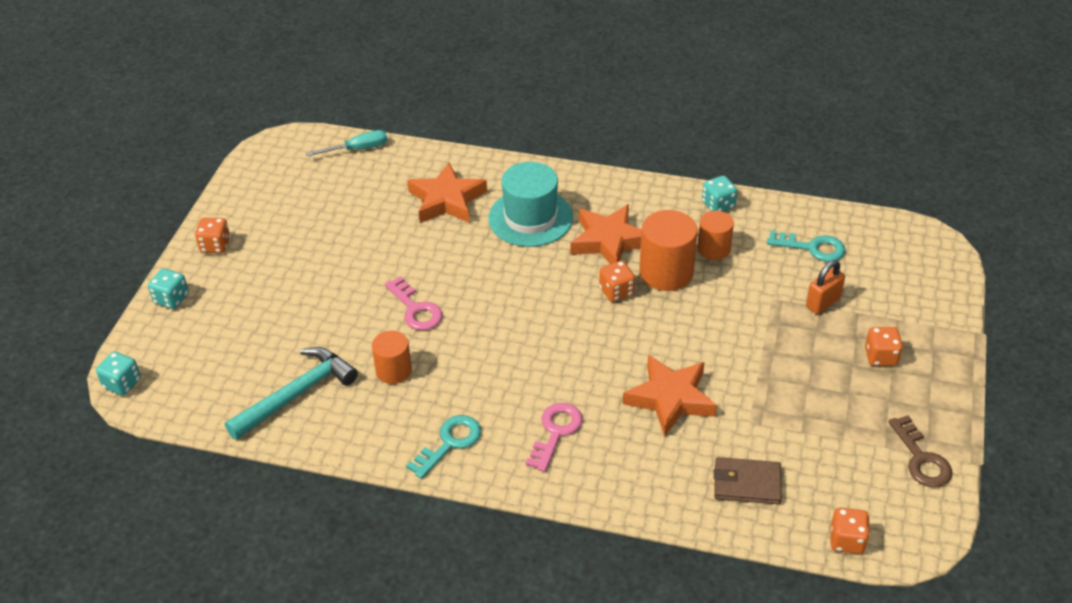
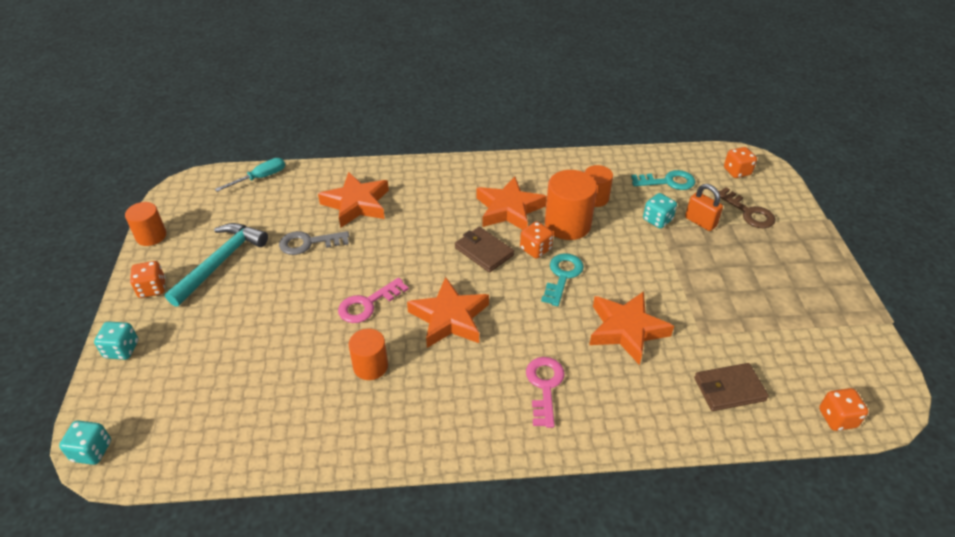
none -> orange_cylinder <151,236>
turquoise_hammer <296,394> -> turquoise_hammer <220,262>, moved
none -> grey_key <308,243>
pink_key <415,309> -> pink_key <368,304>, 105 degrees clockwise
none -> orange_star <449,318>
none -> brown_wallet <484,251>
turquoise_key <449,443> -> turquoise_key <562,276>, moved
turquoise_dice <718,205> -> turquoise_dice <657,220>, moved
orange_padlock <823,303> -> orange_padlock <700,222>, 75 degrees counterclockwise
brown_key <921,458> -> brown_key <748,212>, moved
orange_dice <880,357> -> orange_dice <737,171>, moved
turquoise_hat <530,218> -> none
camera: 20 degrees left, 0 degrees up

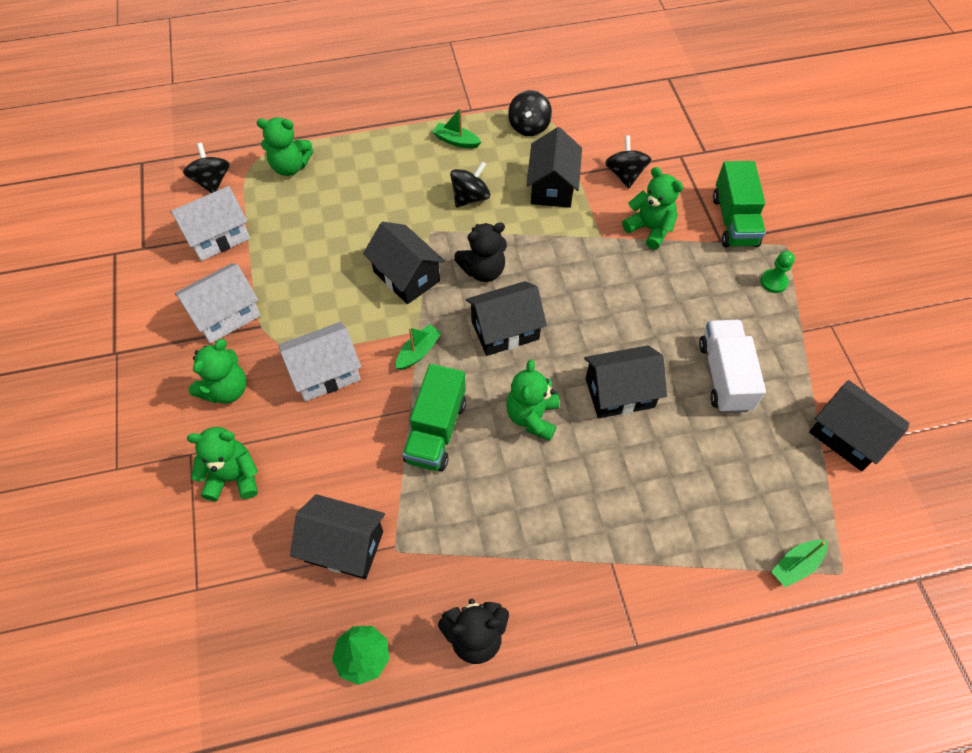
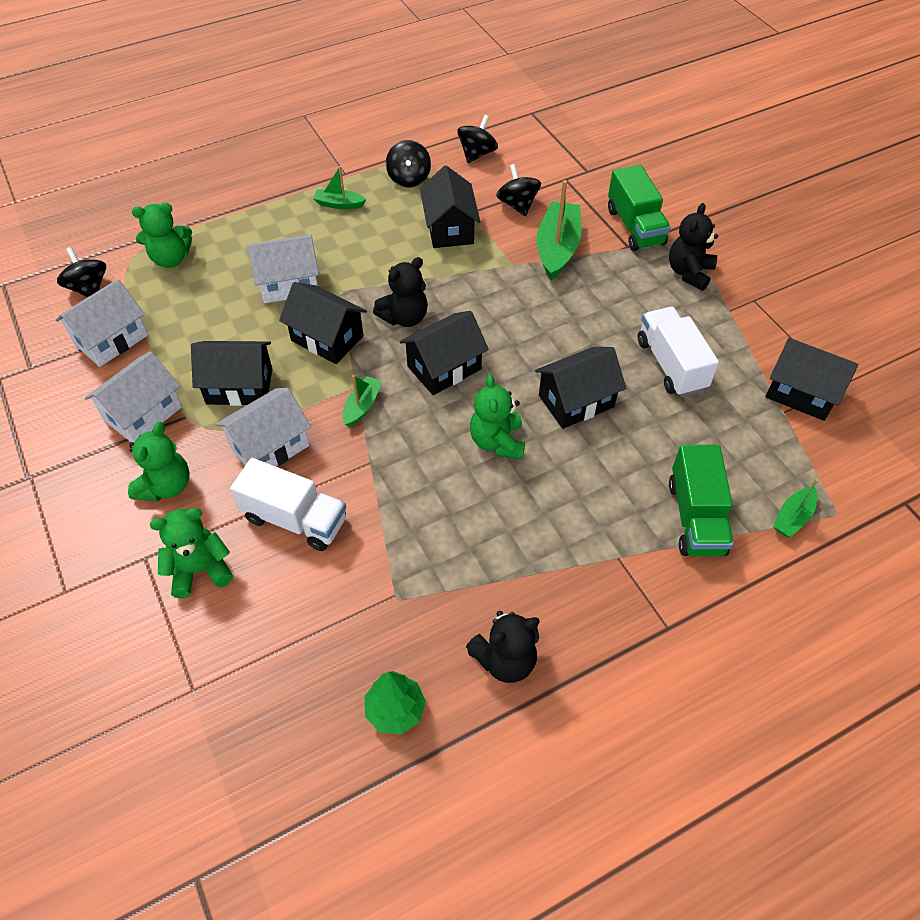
black_house <344,546> -> black_house <239,386>, moved
none -> white_truck <295,519>
none -> white_house <289,284>
black_spinning_top <470,197> -> black_spinning_top <477,154>, moved
green_teddy_bear <650,229> -> green_boat <557,248>
green_pawn <773,282> -> black_teddy_bear <689,273>
green_truck <436,430> -> green_truck <695,517>, moved
camera: 15 degrees left, 5 degrees down

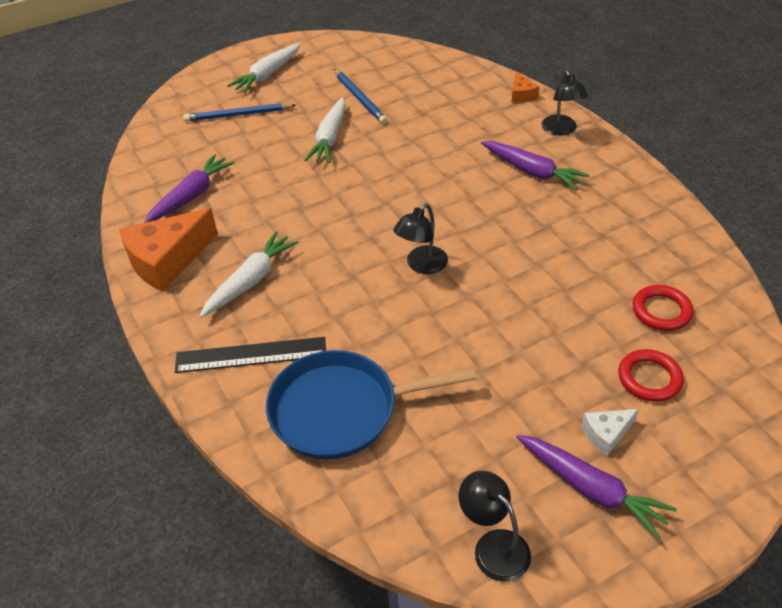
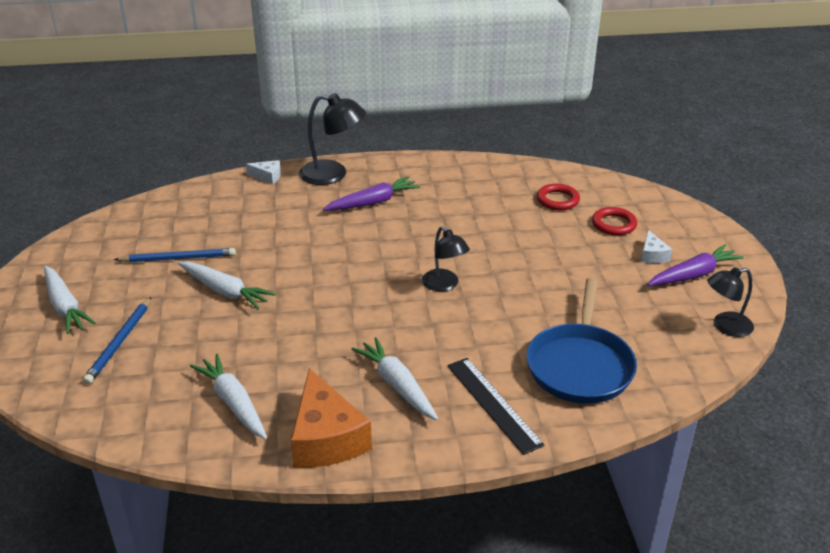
purple_carrot <191,196> -> white_carrot <233,403>
orange_cheese <521,95> -> white_cheese <268,176>
black_lamp <561,130> -> black_lamp <333,174>, x1.52
black_ruler <251,355> -> black_ruler <493,404>, 45 degrees counterclockwise
camera: 70 degrees left, 10 degrees down

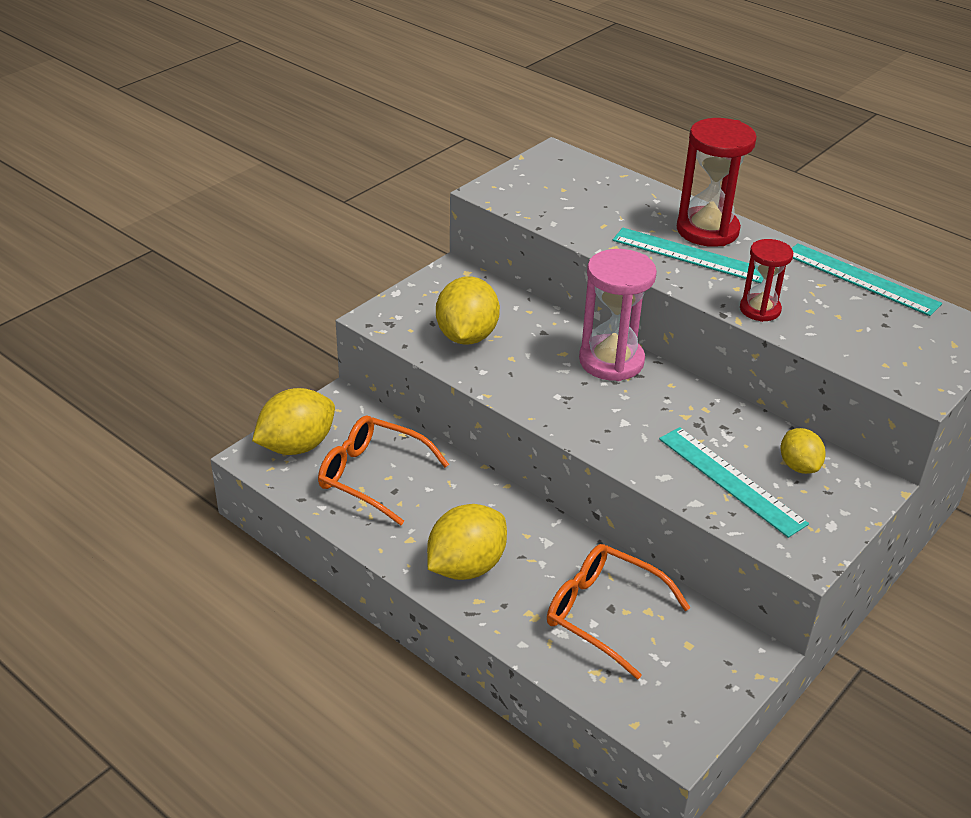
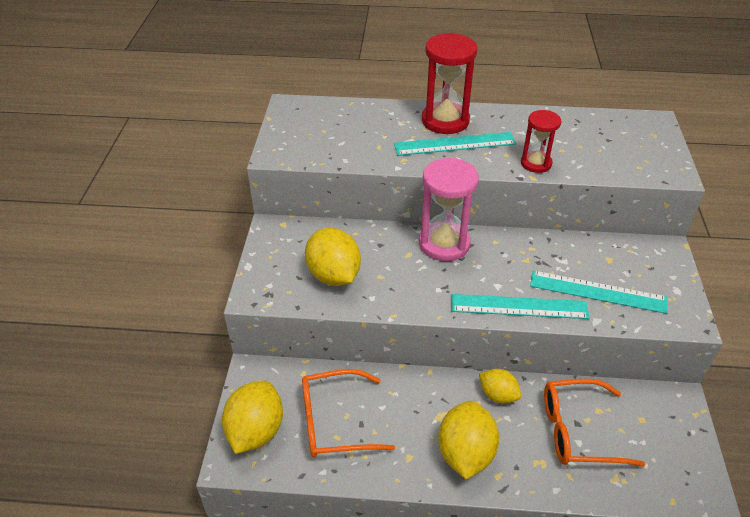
turquoise_ruler <861,279> -> turquoise_ruler <519,306>, moved
yellow_lemon <798,466> -> yellow_lemon <498,395>, moved
camera: 35 degrees left, 5 degrees up

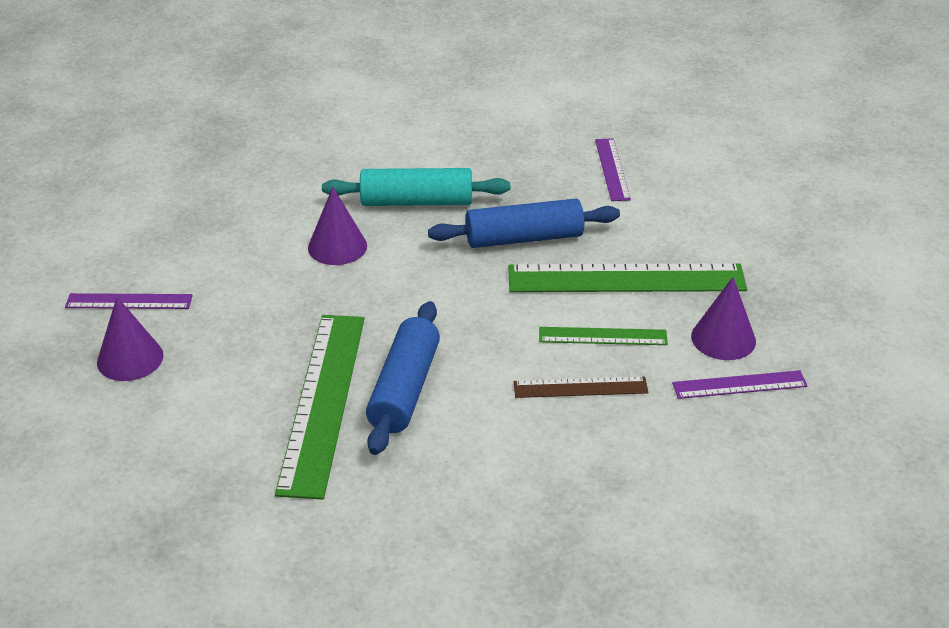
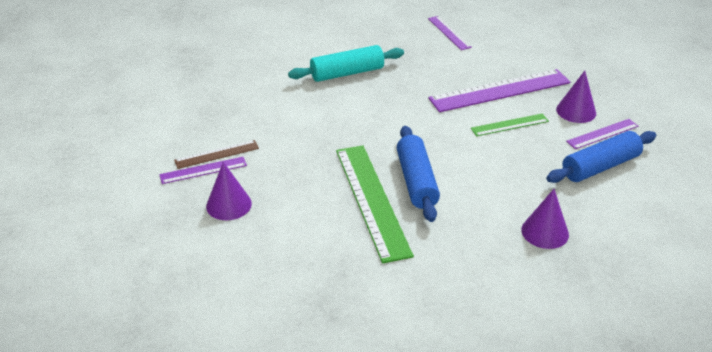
brown_ruler <580,387> -> brown_ruler <217,154>, moved
green_ruler <626,278> -> purple_ruler <500,90>
purple_cone <337,246> -> purple_cone <545,232>, moved
blue_rolling_pin <524,238> -> blue_rolling_pin <600,167>, moved
camera: 20 degrees left, 0 degrees up

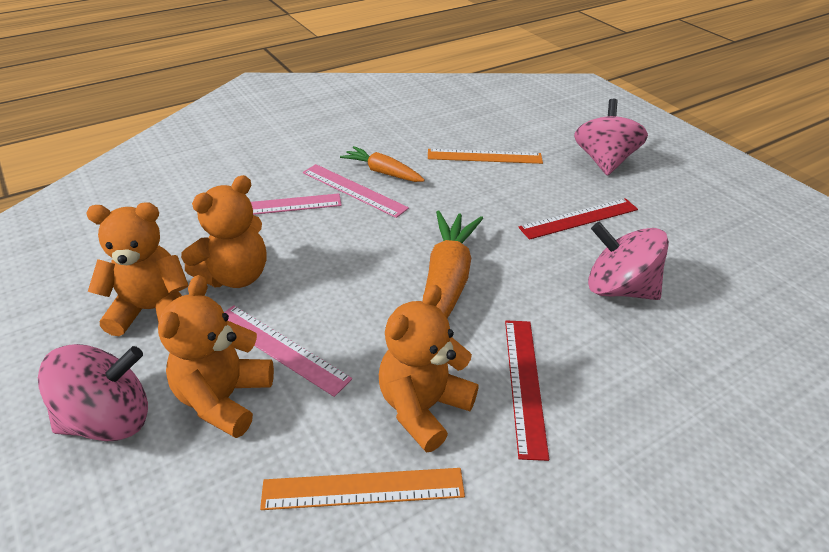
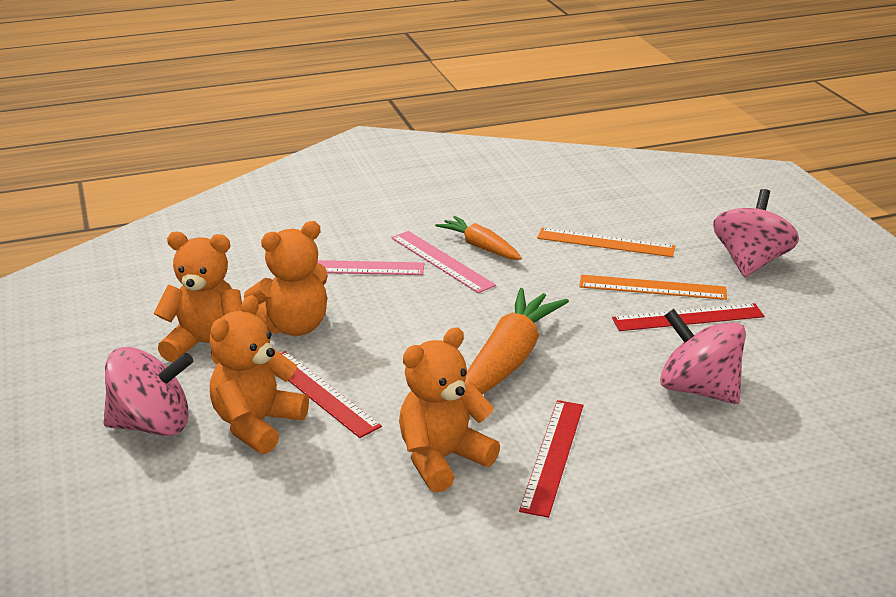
pink_ruler <280,348> -> red_ruler <320,393>
orange_ruler <363,488> -> orange_ruler <652,287>, moved
camera: 15 degrees right, 10 degrees down

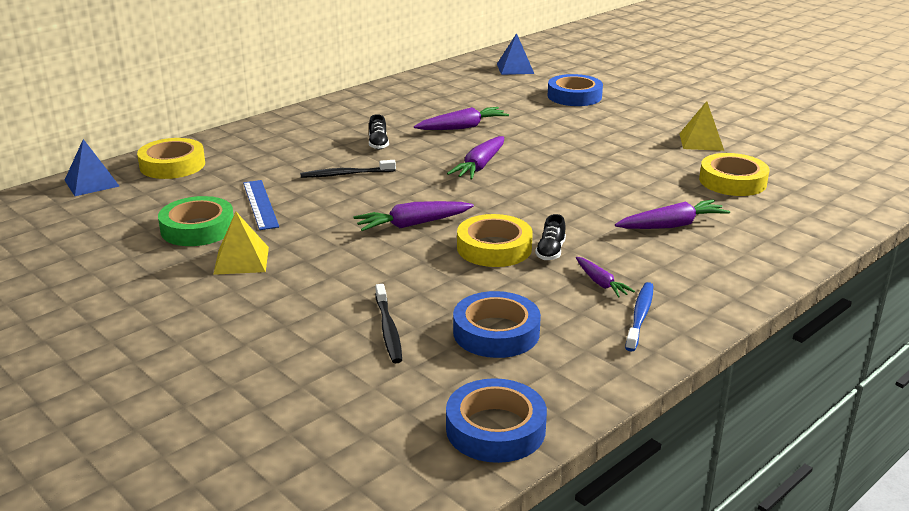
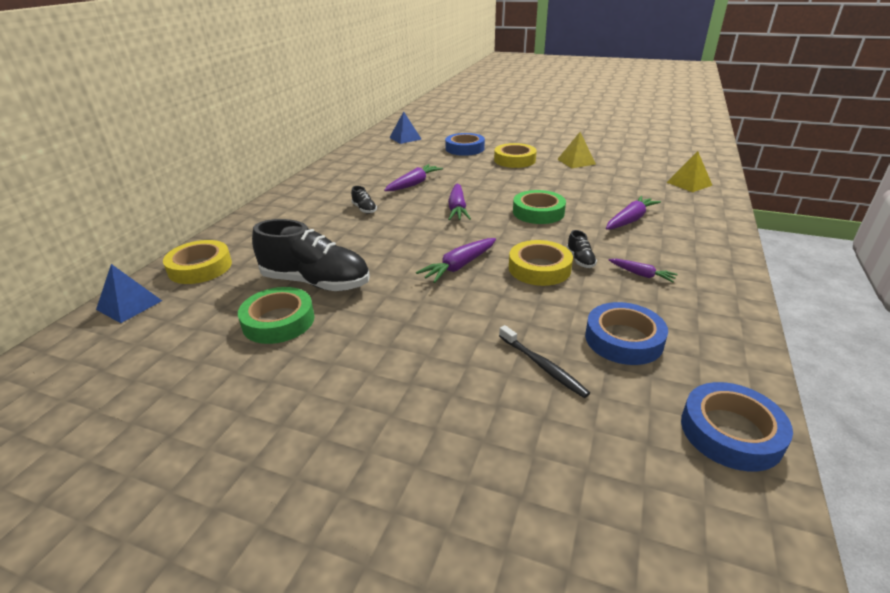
blue_ruler <260,204> -> black_shoe <316,282>
yellow_tape <732,181> -> yellow_tape <514,160>, moved
none -> green_tape <538,212>
yellow_pyramid <241,260> -> yellow_pyramid <689,183>, moved
black_toothbrush <346,174> -> none
blue_toothbrush <640,316> -> none
camera: 25 degrees left, 5 degrees up

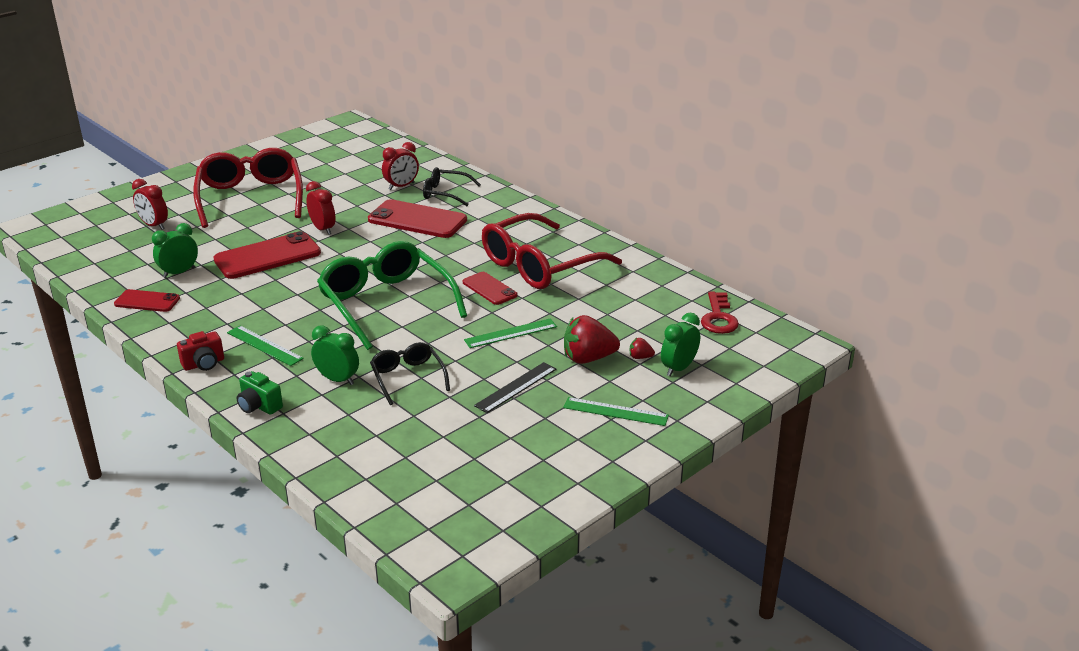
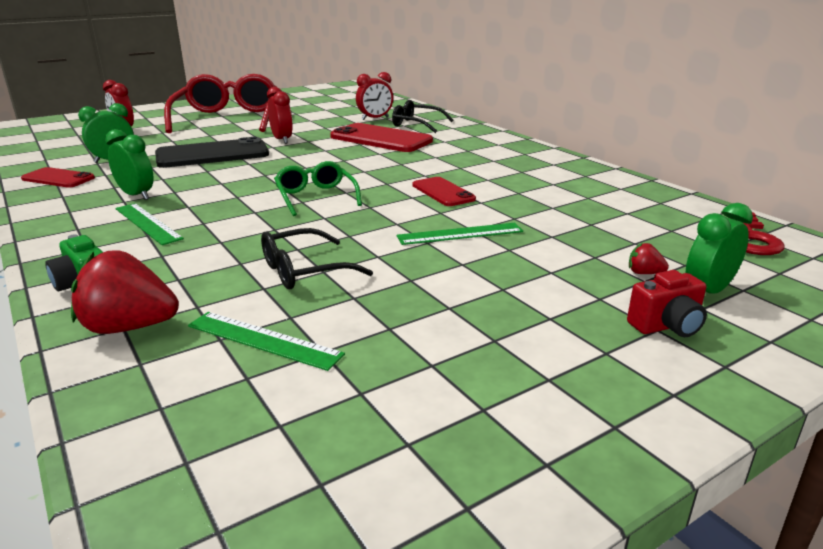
red_strawberry <588,358> -> red_strawberry <129,327>, moved
green_clock <337,379> -> green_clock <136,195>, moved
red_phone <267,256> -> black_phone <212,154>
green_ruler <615,411> -> green_ruler <264,340>, moved
black_glasses <408,378> -> black_glasses <305,270>, 105 degrees counterclockwise
green_glasses <386,304> -> green_glasses <316,197>, x0.52
red_camera <204,364> -> red_camera <666,326>, moved
black_ruler <516,387> -> none
red_glasses <540,265> -> none
camera: 10 degrees right, 5 degrees down

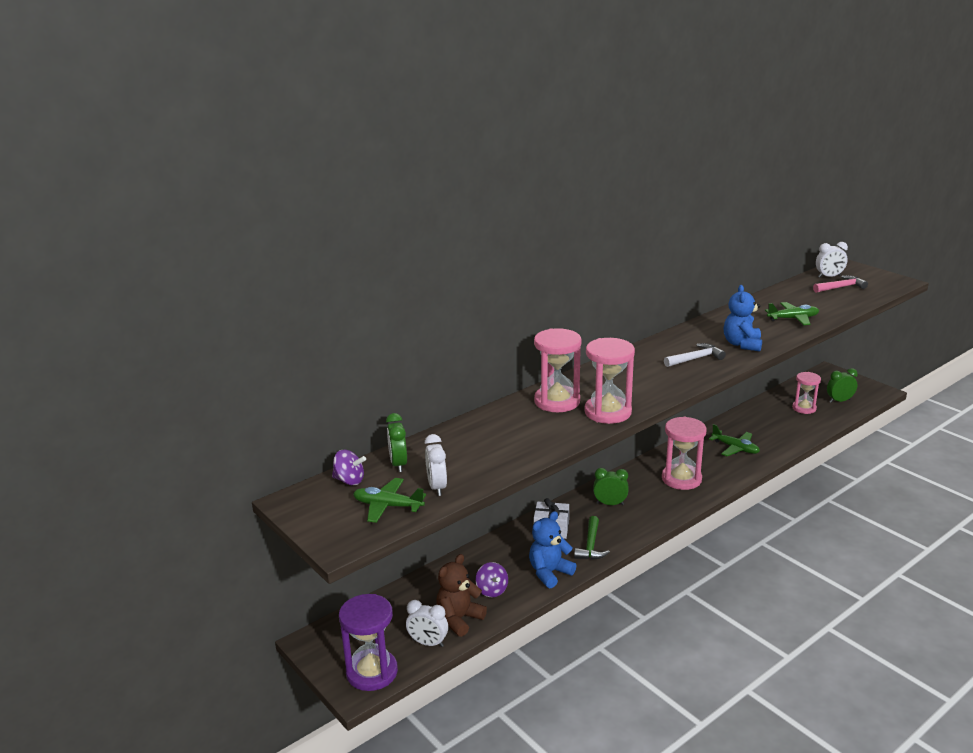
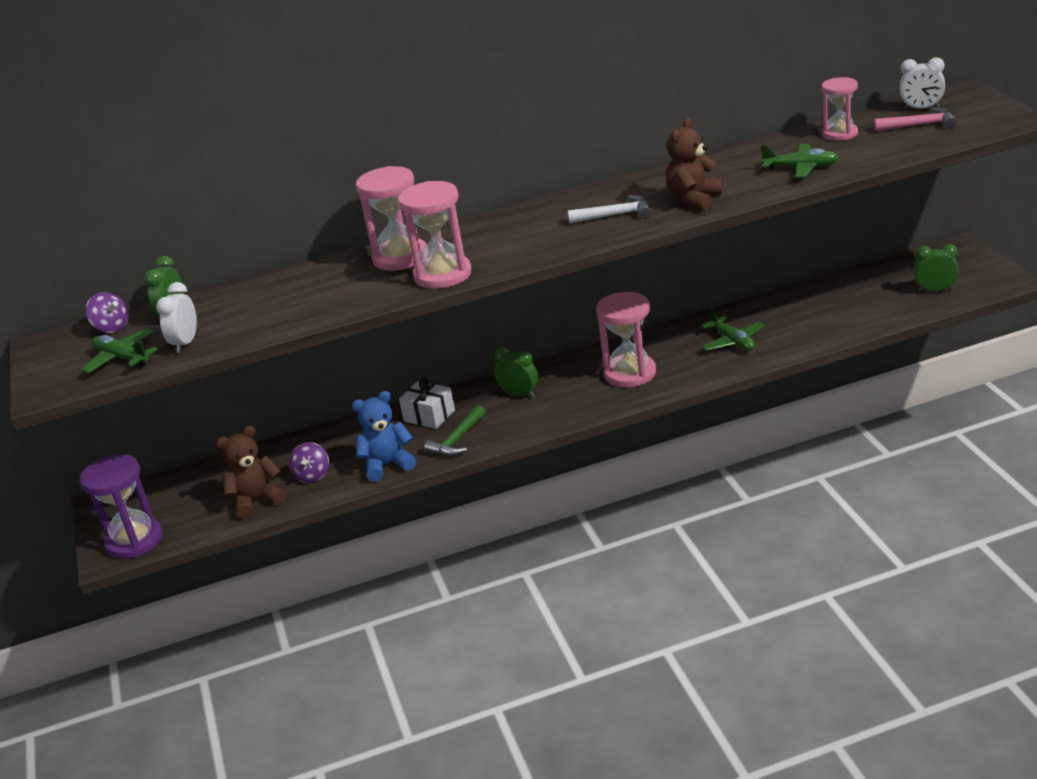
blue_teddy_bear <742,344> -> brown_teddy_bear <694,199>
pink_hourglass <804,408> -> pink_hourglass <840,134>, moved
white_clock <428,643> -> none
camera: 25 degrees right, 5 degrees up

